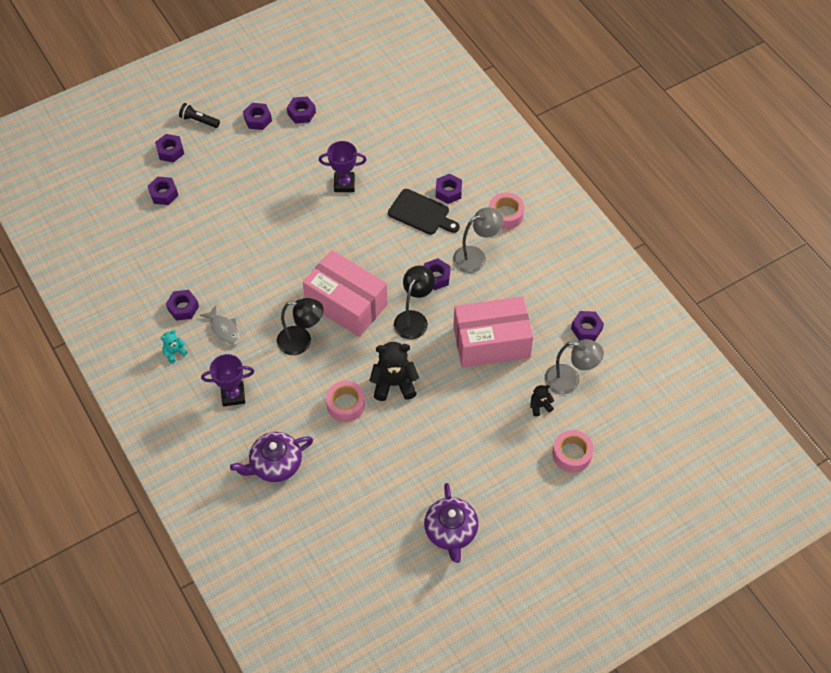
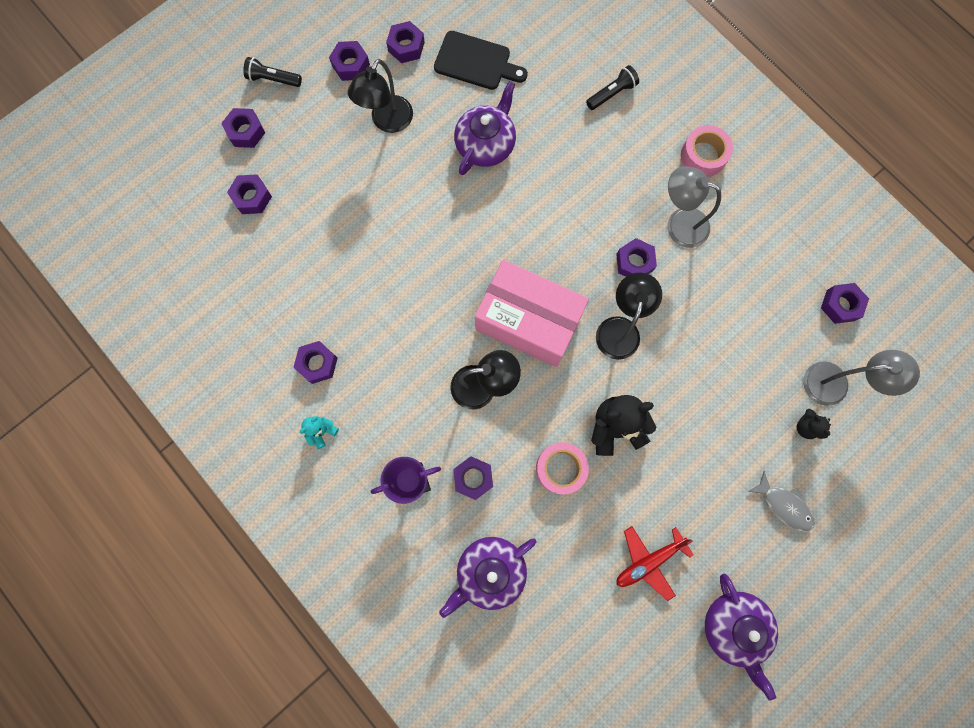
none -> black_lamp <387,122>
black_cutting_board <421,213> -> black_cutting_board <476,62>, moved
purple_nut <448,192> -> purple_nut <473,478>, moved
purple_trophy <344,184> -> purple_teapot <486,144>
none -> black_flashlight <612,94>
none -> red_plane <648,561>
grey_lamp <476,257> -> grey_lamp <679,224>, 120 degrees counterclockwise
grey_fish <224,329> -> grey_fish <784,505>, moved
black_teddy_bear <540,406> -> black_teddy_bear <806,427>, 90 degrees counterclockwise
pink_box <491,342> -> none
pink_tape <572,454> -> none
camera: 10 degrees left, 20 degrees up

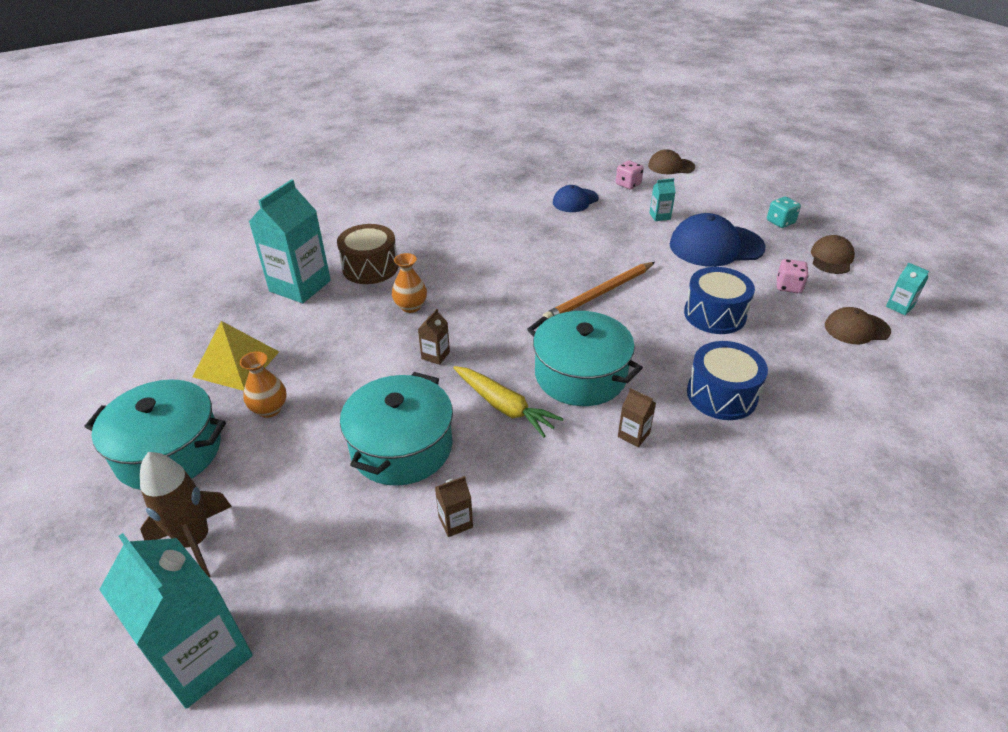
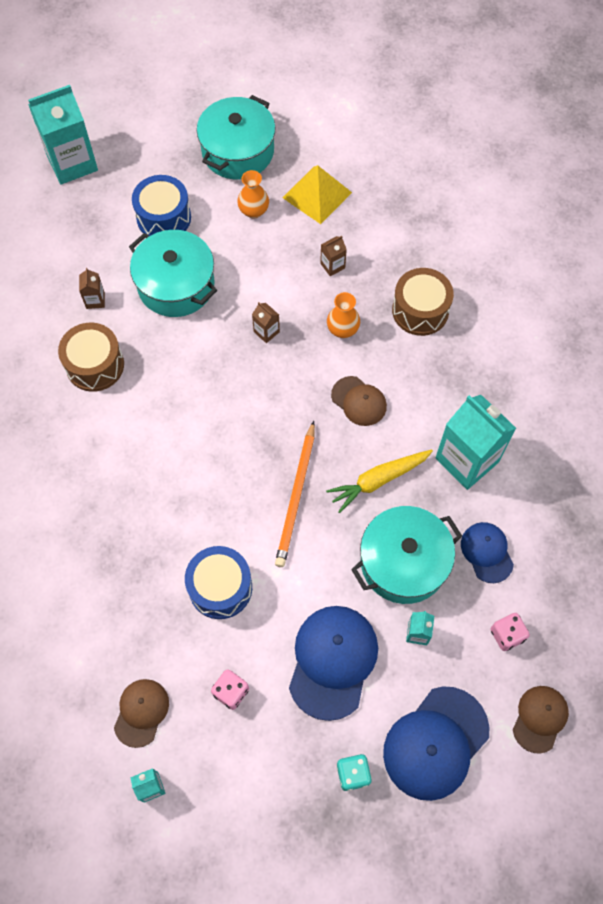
none -> brown_drum <95,365>
blue_drum <721,395> -> blue_drum <164,218>, moved
orange_pencil <599,294> -> orange_pencil <296,496>, 150 degrees counterclockwise
brown_carton <633,435> -> brown_carton <332,266>, moved
yellow_carrot <504,406> -> yellow_carrot <378,480>, moved
brown_cap <831,258> -> brown_cap <359,401>, moved
turquoise_pot <580,375> -> turquoise_pot <403,562>, moved
none -> blue_cap <435,743>
turquoise_carton <300,286> -> turquoise_carton <467,460>, moved
brown_rocket <195,540> -> none
camera: 110 degrees right, 25 degrees up

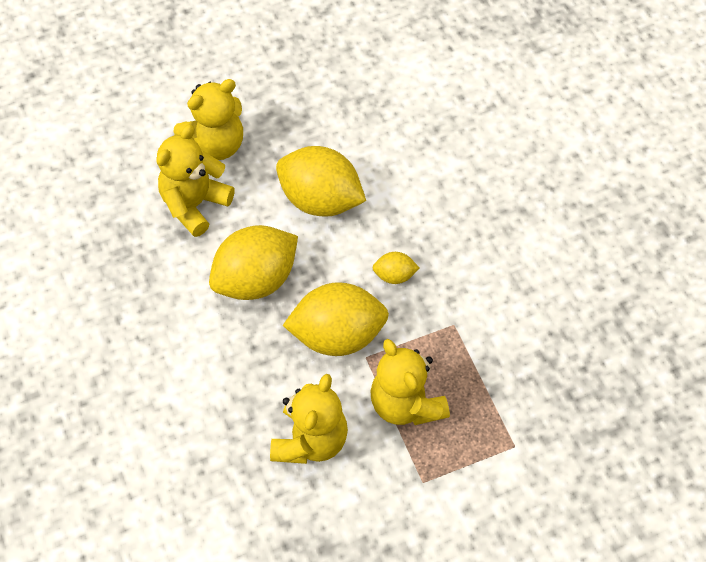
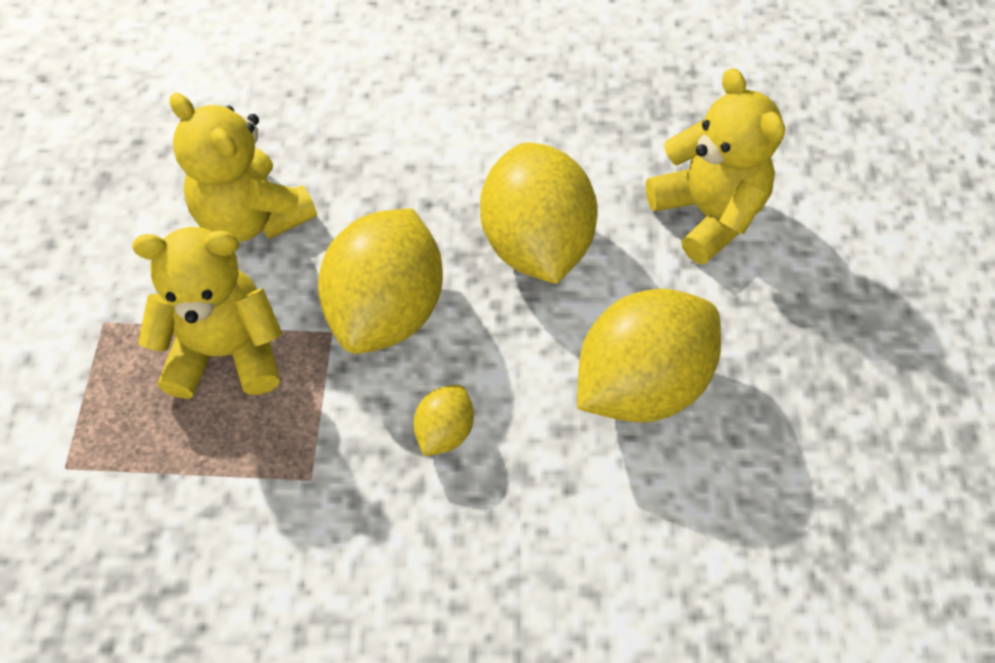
yellow_teddy_bear <215,144> -> none
camera: 115 degrees right, 0 degrees up

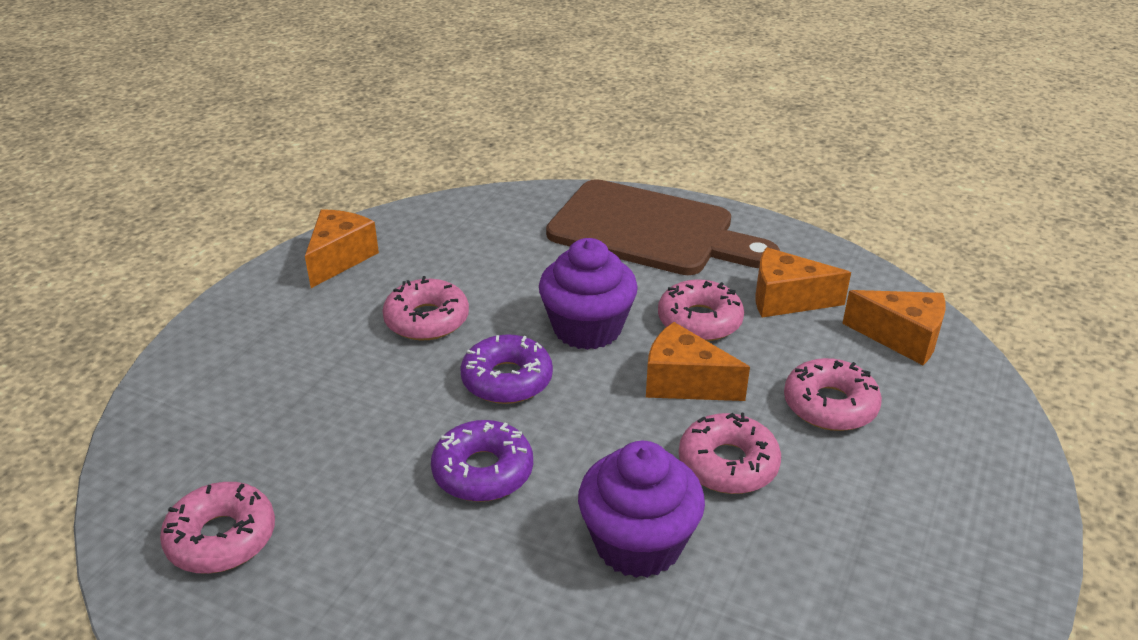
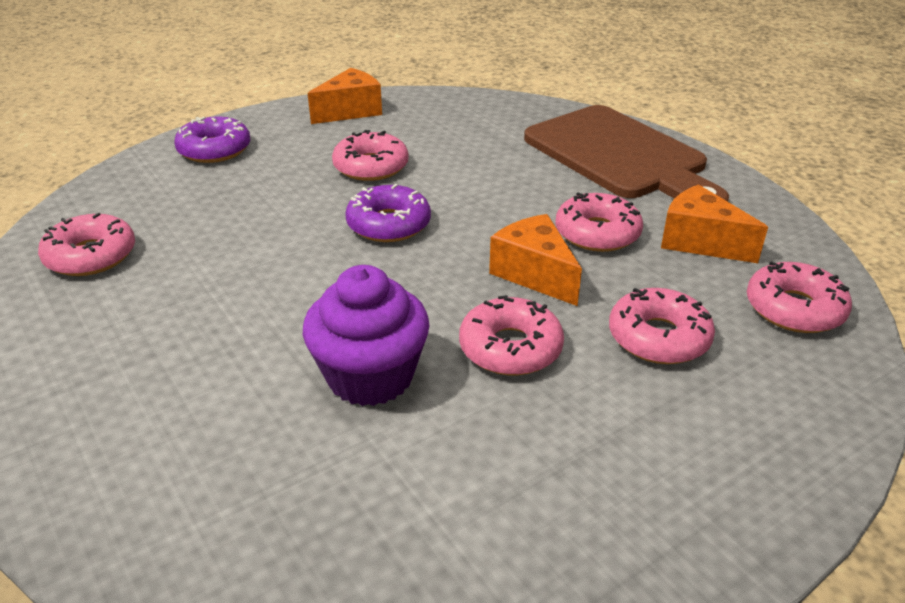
purple_donut <483,471> -> purple_donut <214,150>, moved
orange_cheese <902,338> -> pink_donut <794,309>
purple_cupcake <587,328> -> none
camera: 30 degrees right, 0 degrees up

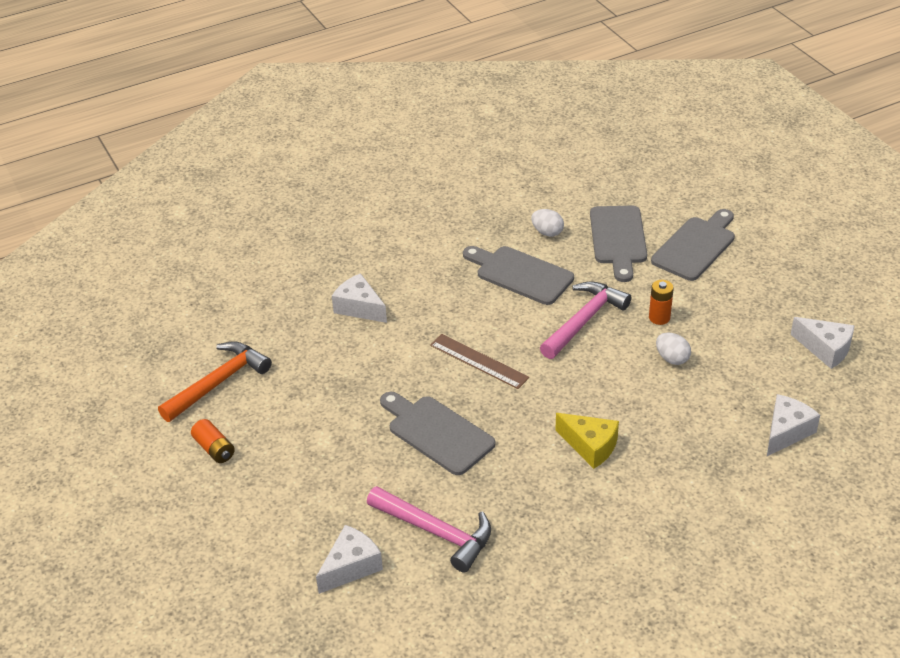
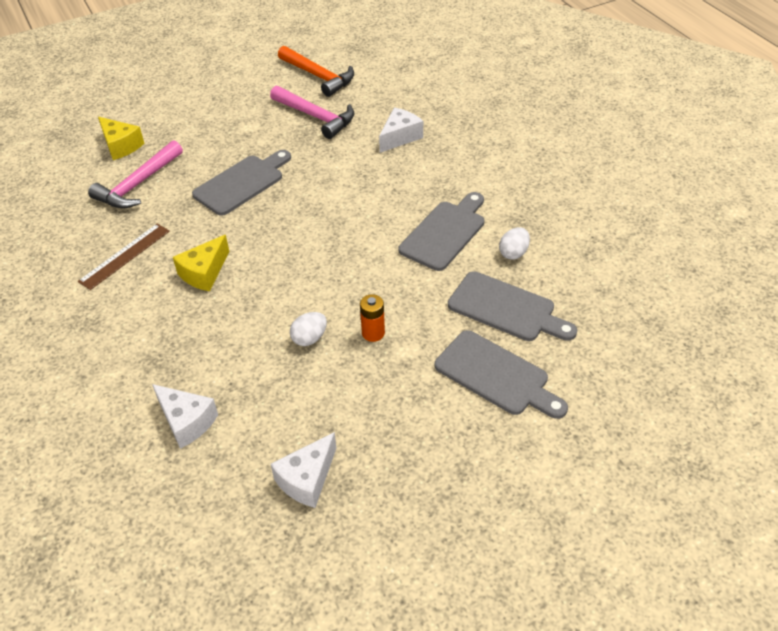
brown_ruler <479,361> -> brown_ruler <125,256>, moved
white_cheese <351,567> -> yellow_cheese <121,146>
pink_hammer <584,320> -> pink_hammer <316,117>, moved
grey_cutting_board <618,239> -> grey_cutting_board <506,308>, 150 degrees counterclockwise
orange_battery <214,449> -> none
camera: 90 degrees right, 5 degrees up

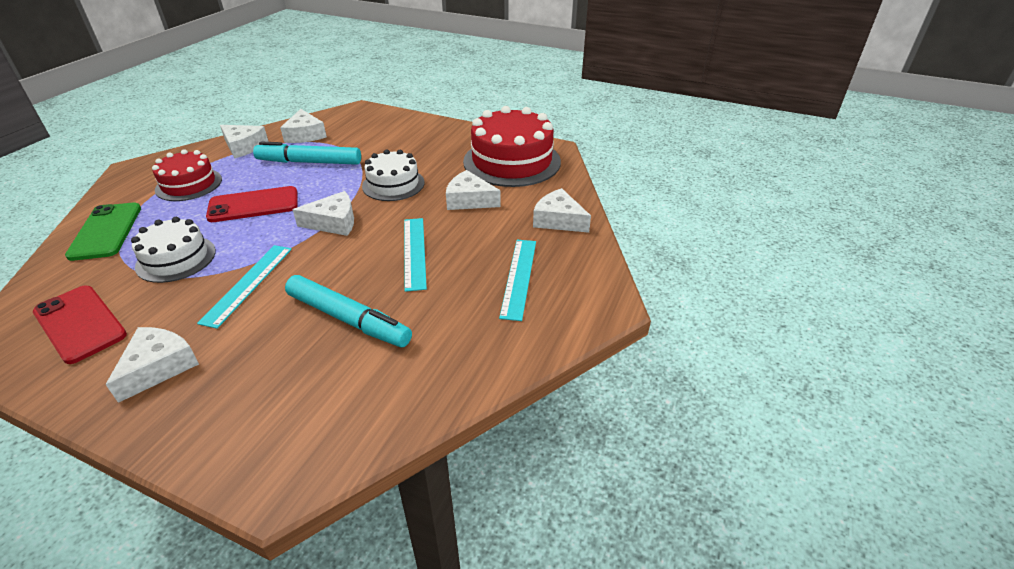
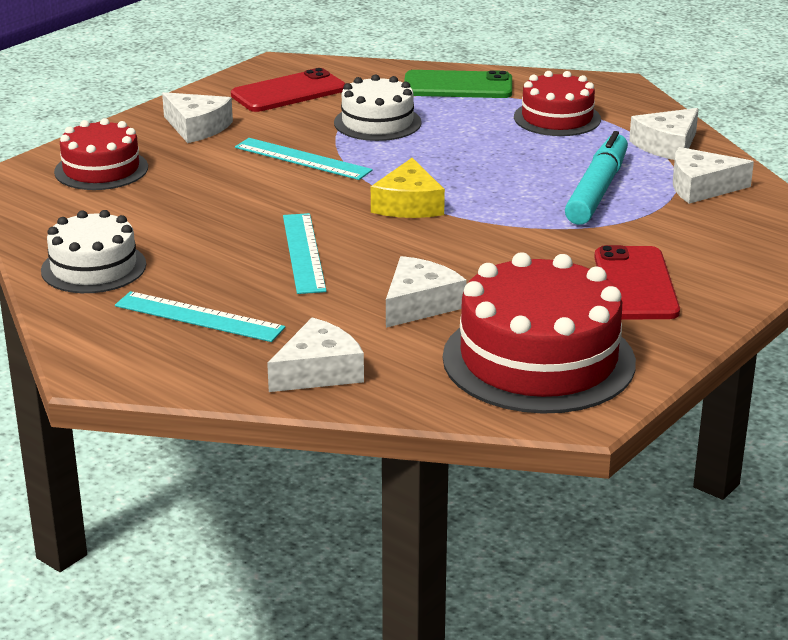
white_cake <393,184> -> white_cake <93,267>, moved
none -> red_cake <101,169>
turquoise_ruler <414,252> -> turquoise_ruler <303,252>, 75 degrees clockwise
white_cheese <334,222> -> yellow_cheese <408,204>
red_phone <253,205> -> red_phone <635,284>, moved
turquoise_marker <348,319> -> none
camera: 105 degrees right, 10 degrees down

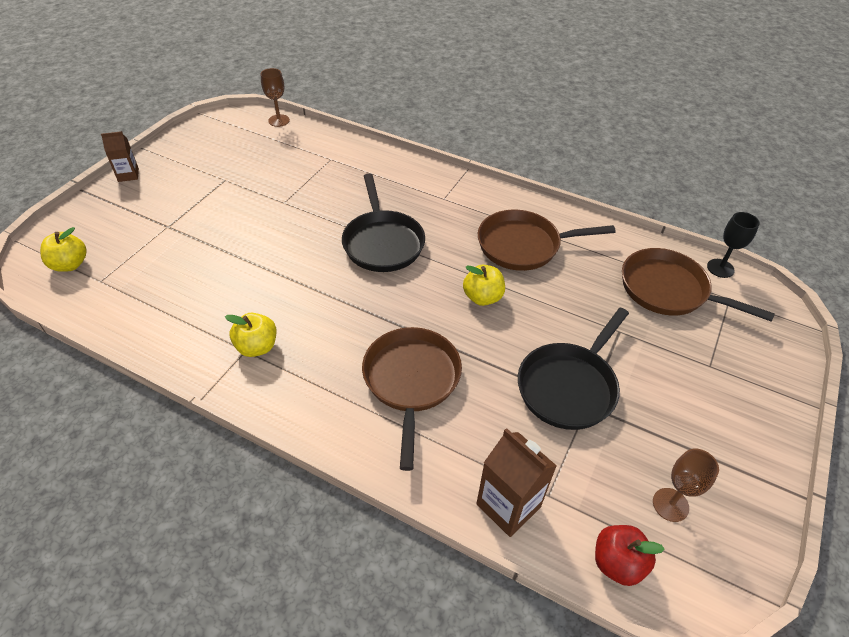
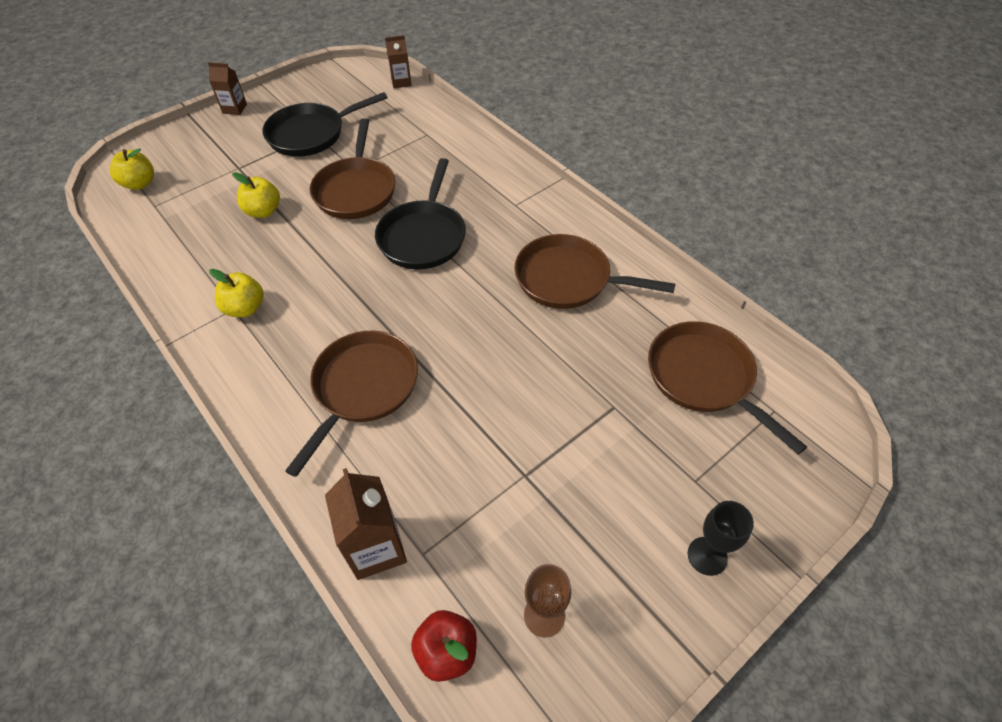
yellow_apple <482,297> -> yellow_apple <263,211>, moved
black_pan <569,386> -> black_pan <311,134>, moved
none -> brown_pan <356,190>
brown_goblet <279,120> -> brown_carton <401,82>
black_goblet <720,268> -> black_goblet <707,556>, moved
camera: 25 degrees right, 5 degrees up

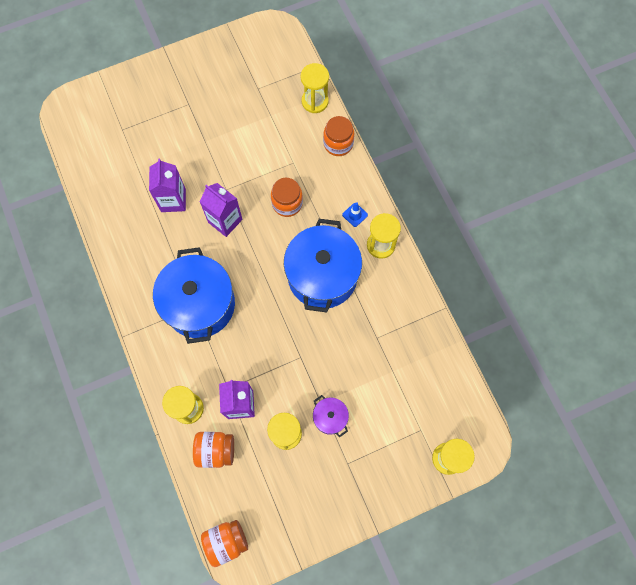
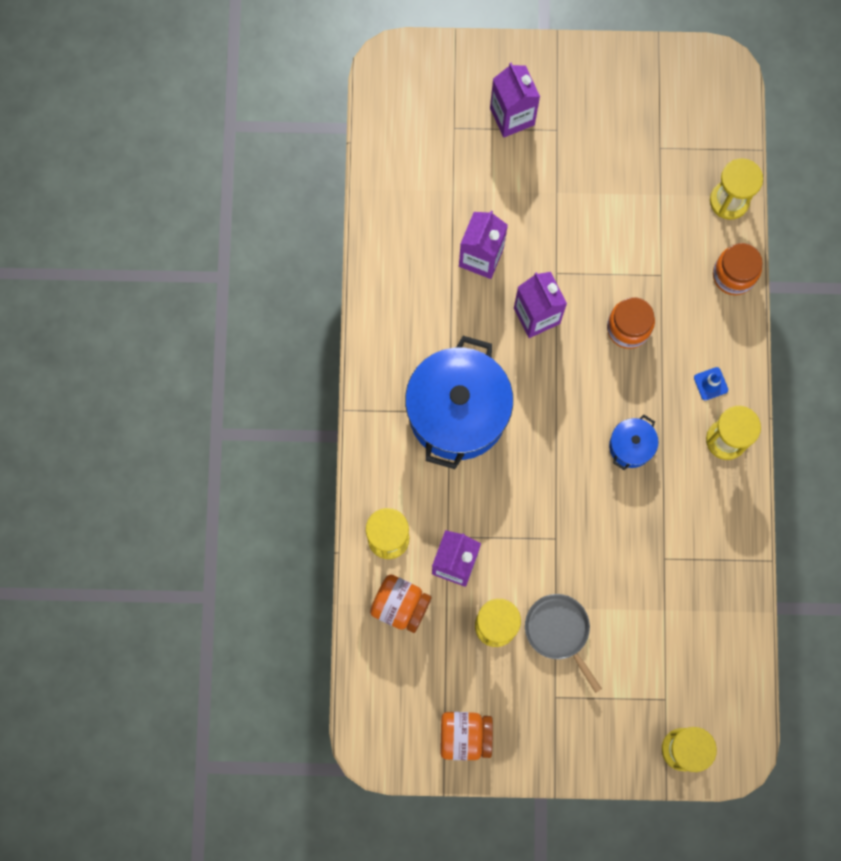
orange_jar <226,541> -> orange_jar <465,736>, moved
none -> purple_carton <512,116>
purple_pot <330,417> -> grey_pan <559,631>
blue_pot <322,276> -> blue_pot <631,446>, x0.45
camera: 25 degrees right, 5 degrees up

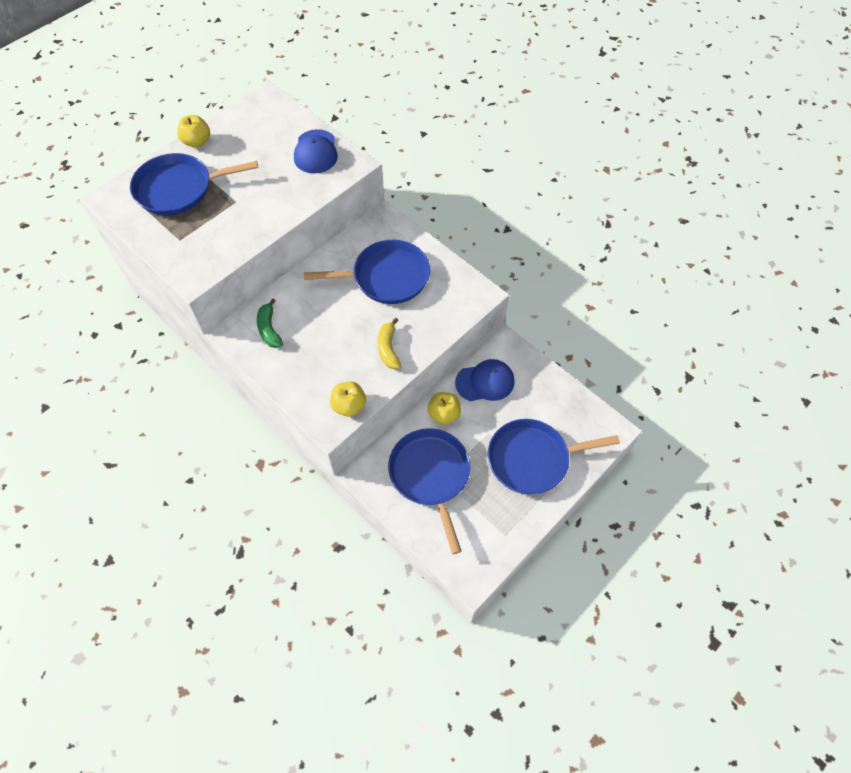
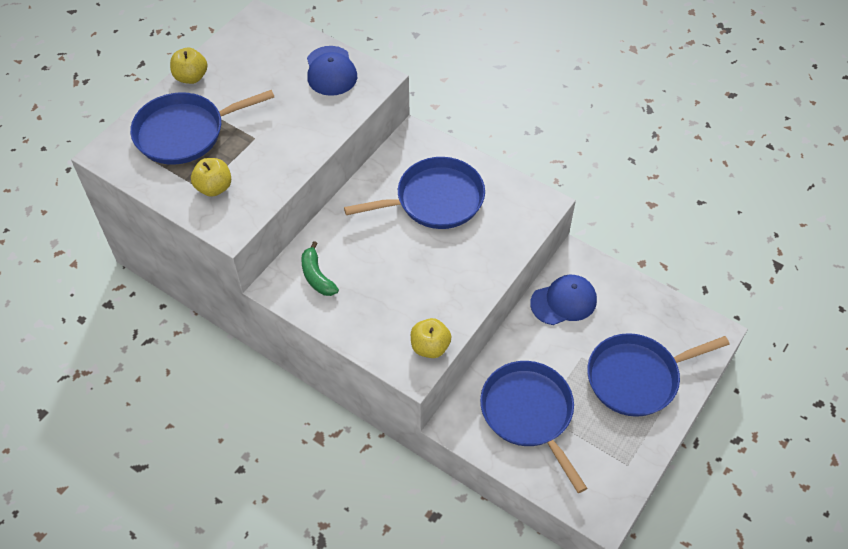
yellow_apple <444,414> -> yellow_apple <214,187>, moved
yellow_banana <388,348> -> none
camera: 10 degrees left, 5 degrees down

